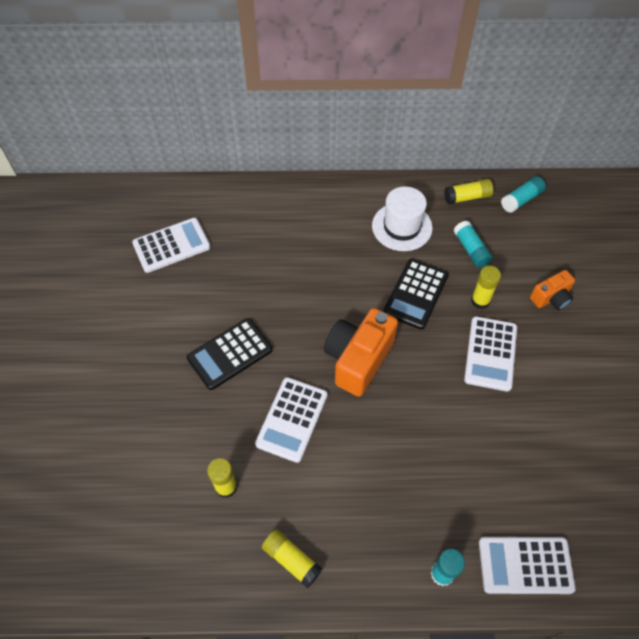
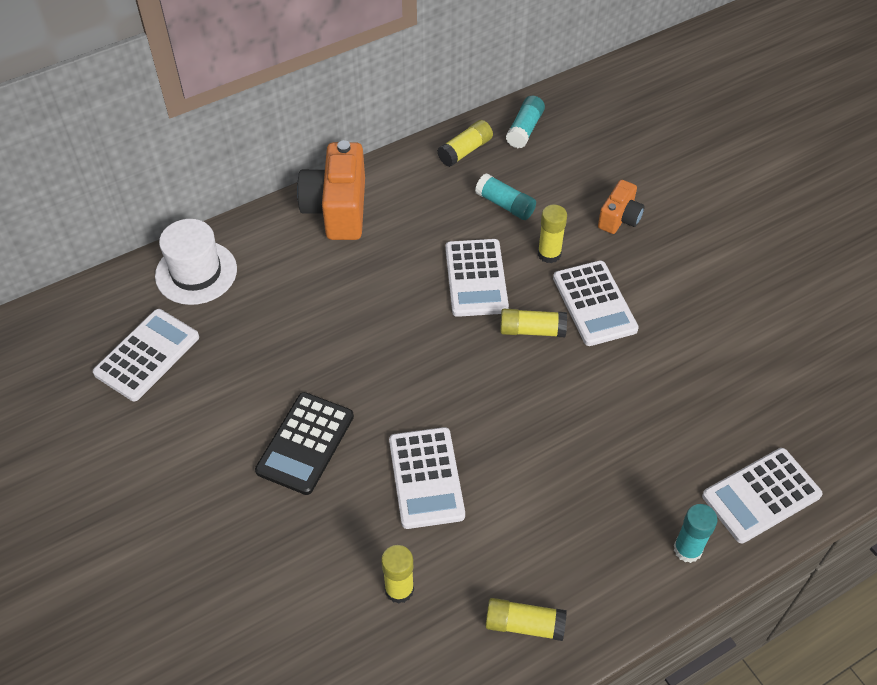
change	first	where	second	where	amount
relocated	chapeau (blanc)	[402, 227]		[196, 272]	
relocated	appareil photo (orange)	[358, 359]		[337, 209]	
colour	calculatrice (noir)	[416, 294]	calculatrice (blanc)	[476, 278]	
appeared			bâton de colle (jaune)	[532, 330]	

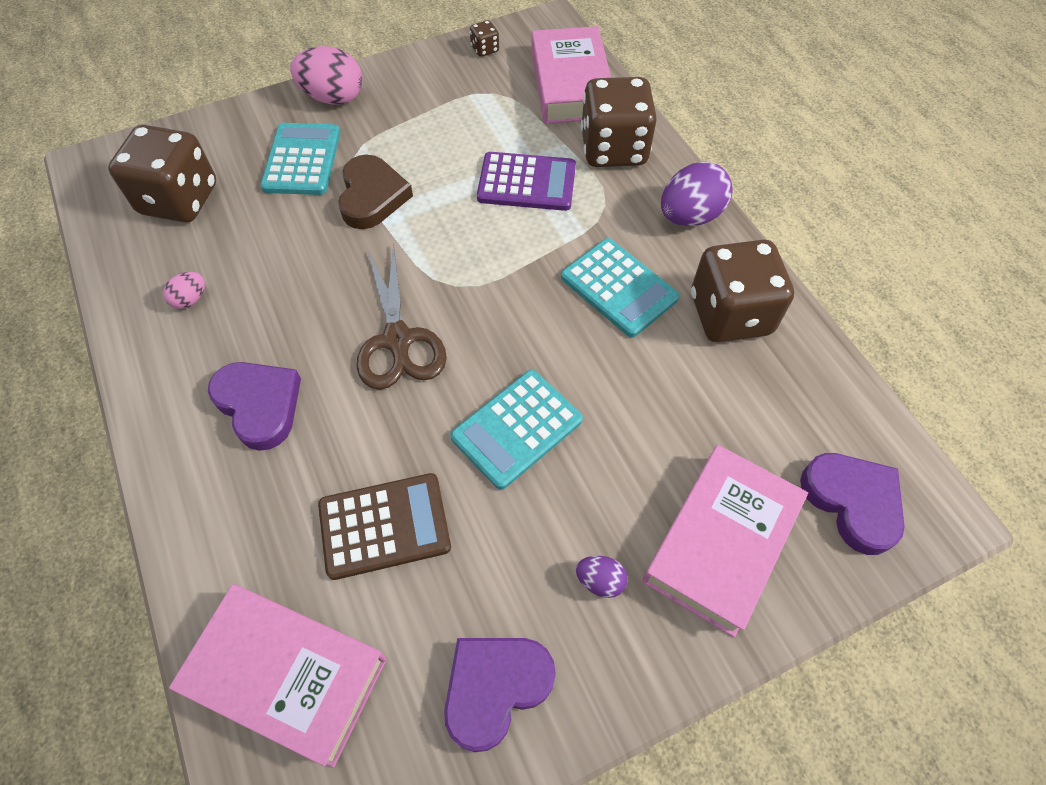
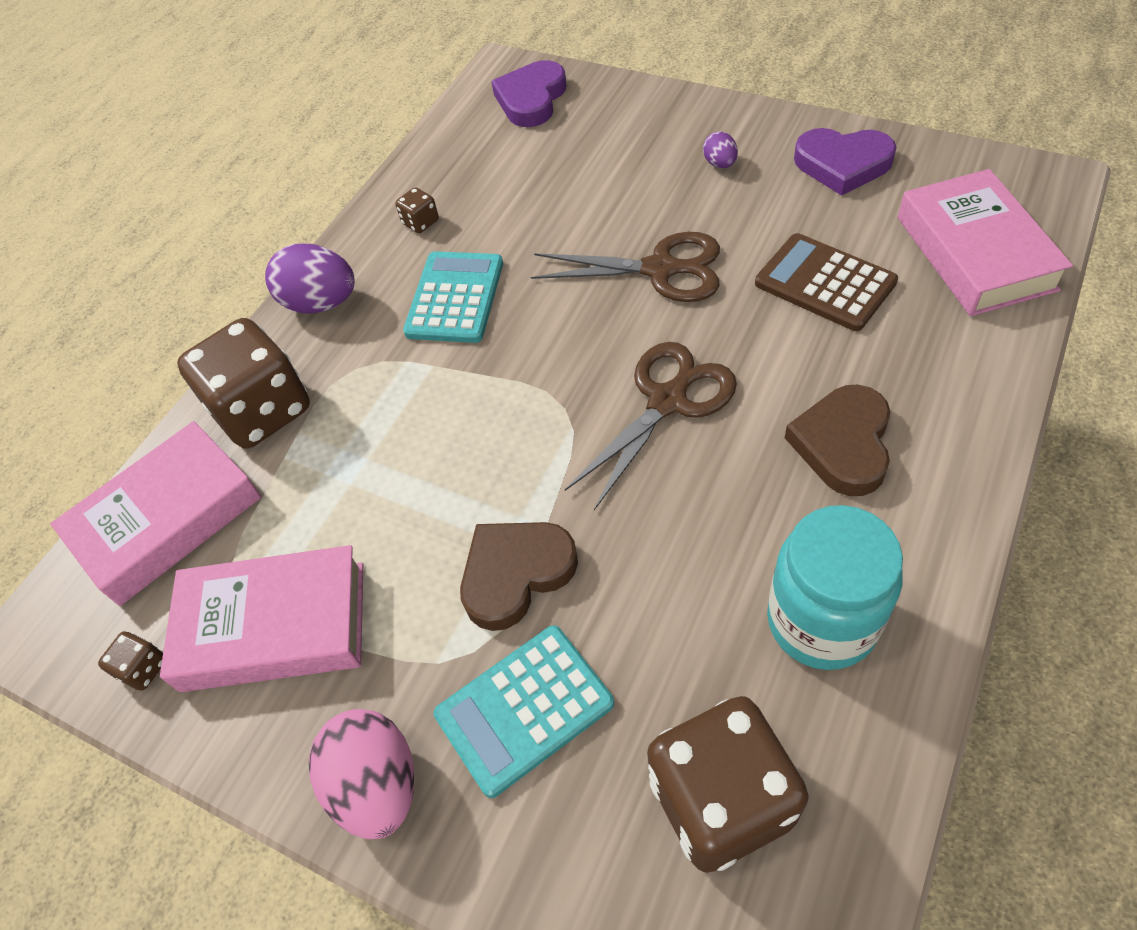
change	first	where	second	where	amount
relocated	livre (rose)	[720, 542]		[274, 626]	
size	dé (marron)	[730, 314]		[420, 222]	x0.41
exchanged	calculatrice (turquoise)	[517, 429]	ciseaux (marron)	[661, 269]	
exchanged	œuf (rose)	[190, 299]	bocal (turquoise)	[821, 621]	
colour	cœur (violet)	[259, 405]	cœur (marron)	[843, 444]	
missing	calculatrice (violet)	[527, 182]			

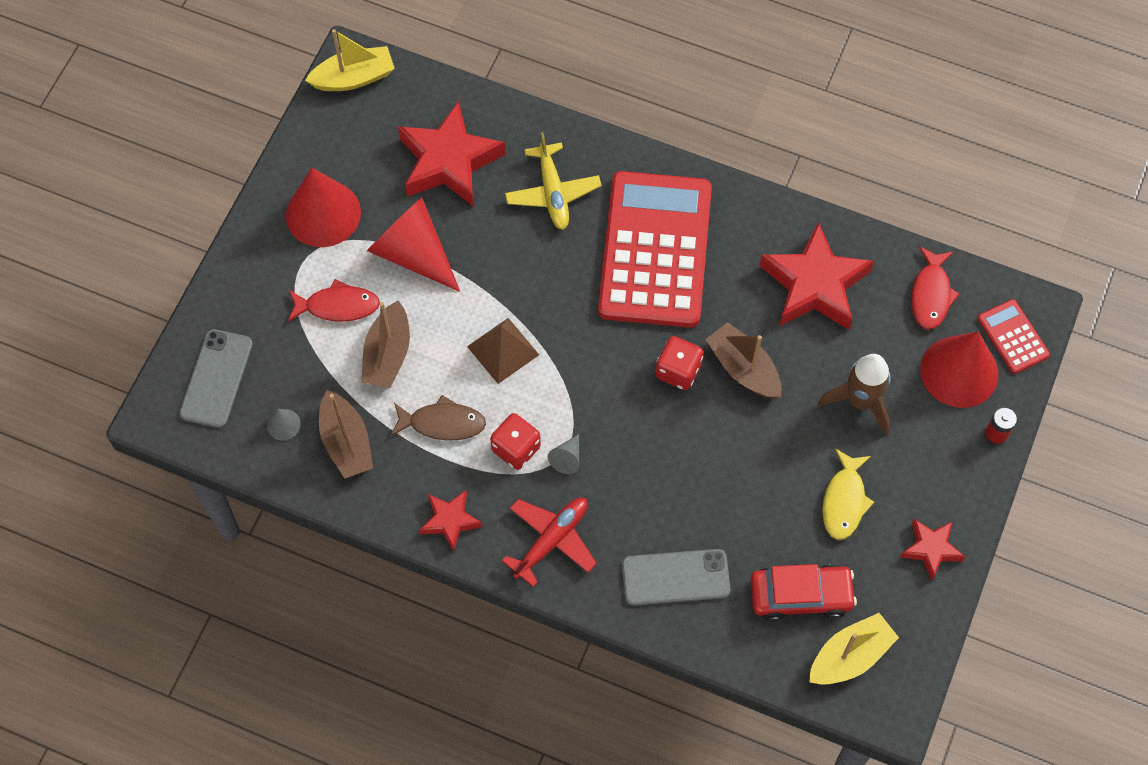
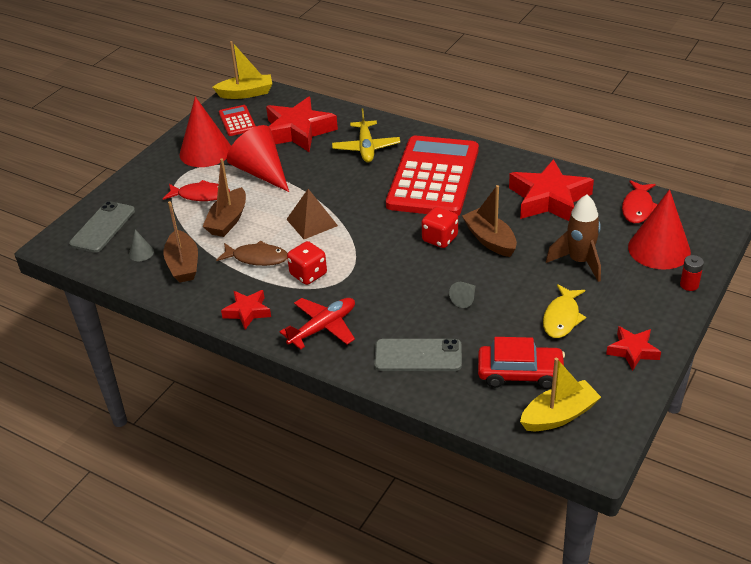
change	first	where	second	where	amount
relocated	calculatrice (rouge)	[1013, 337]		[237, 121]	
relocated	cône (gris)	[567, 458]		[465, 299]	

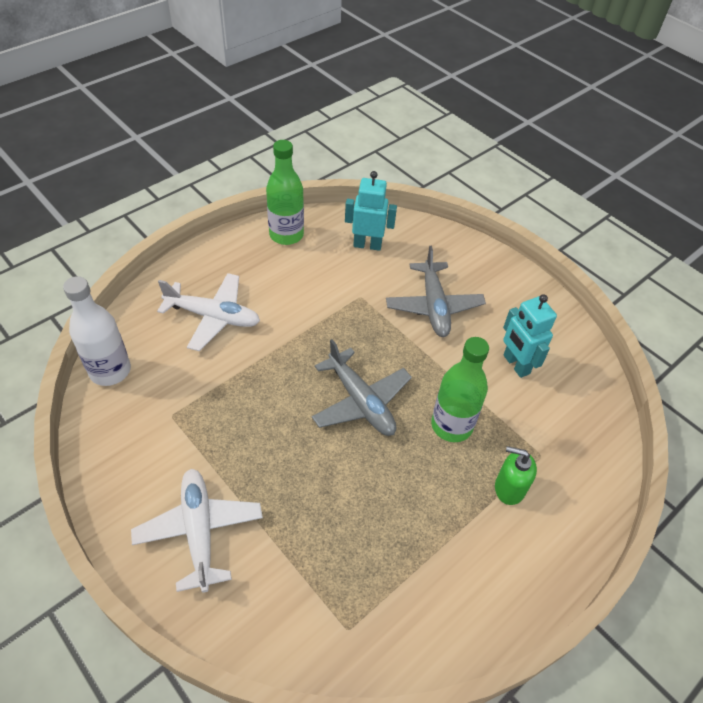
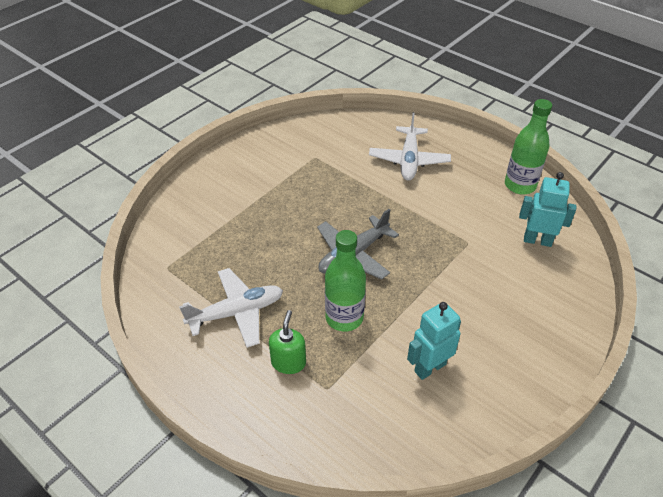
change	first	where	second	where	amount
relocated	avion (blanc)	[199, 531]		[236, 313]	
spun	robot (turquoise)	[367, 245]		[537, 240]	75 degrees counterclockwise
missing	bouteille (blanc)	[110, 371]			
missing	avion (gris)	[434, 306]			

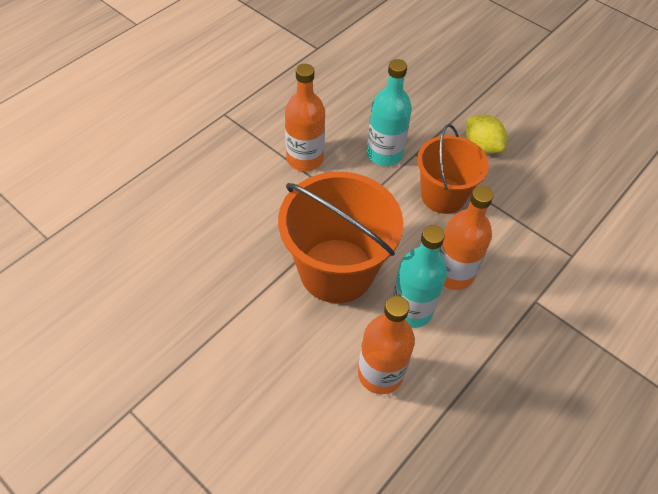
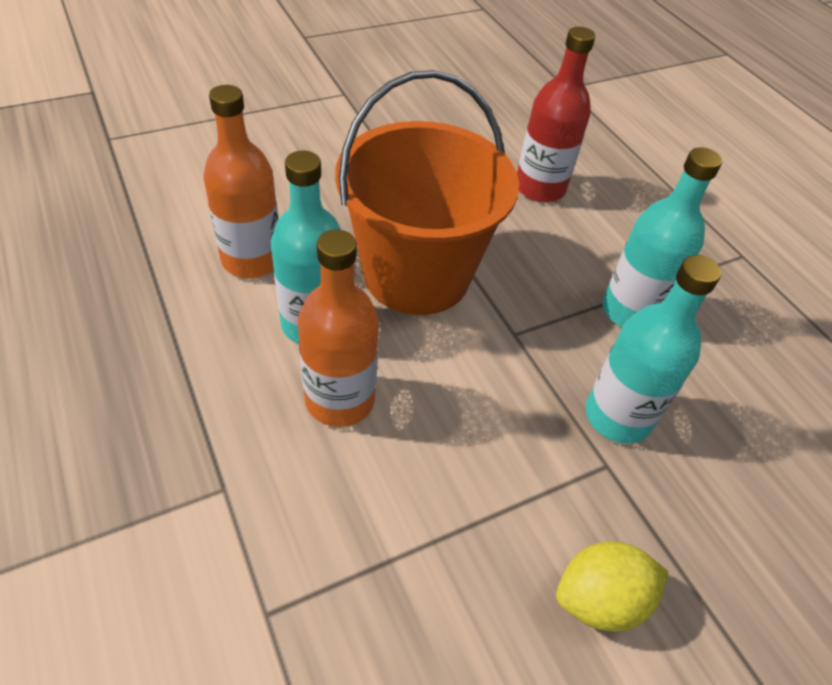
change	first	where	second	where	amount
appeared			bouteille (rouge)	[540, 188]	
colour	bouteille (orange)	[305, 159]	bouteille (turquoise)	[630, 311]	
missing	seau (orange)	[443, 195]			

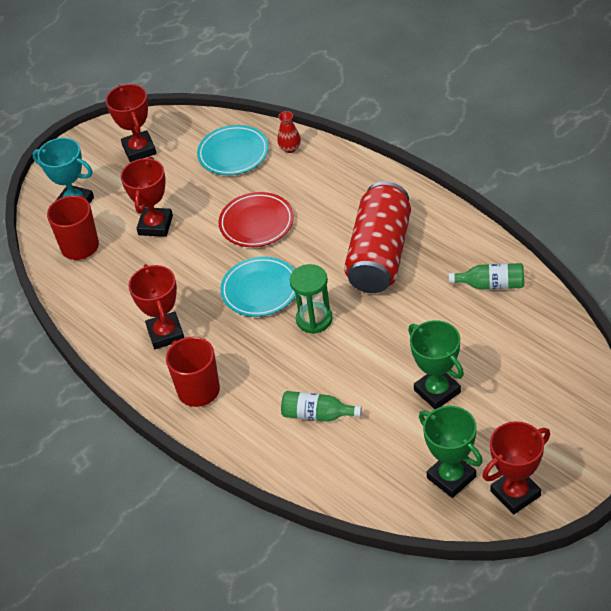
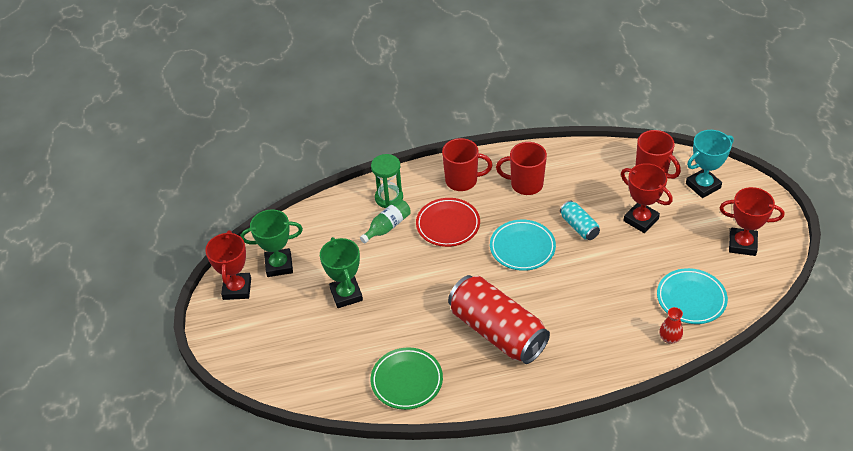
change	first	where	second	where	amount
spun	trophée (vert)	[437, 391]		[346, 294]	75 degrees clockwise
relocated	sablier (vert)	[314, 319]		[389, 198]	
exchanged	bouteille (vert)	[491, 285]	assiette (vert)	[407, 381]	
relocated	assiette (rouge)	[256, 223]		[448, 225]	
exchanged	trophée (rouge)	[165, 333]	tasse (rouge)	[525, 184]	
appeared			canette (turquoise)	[579, 227]	

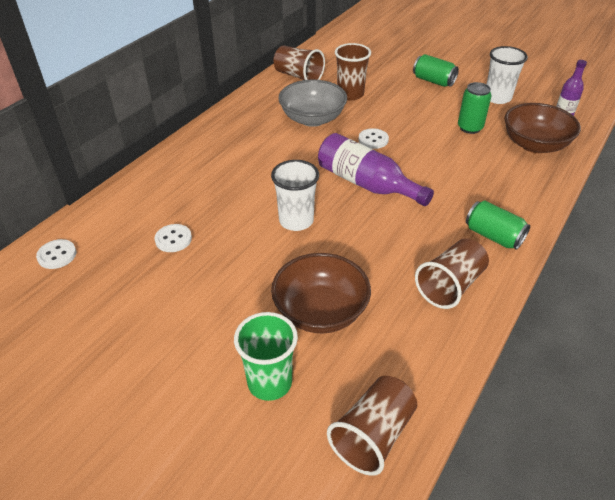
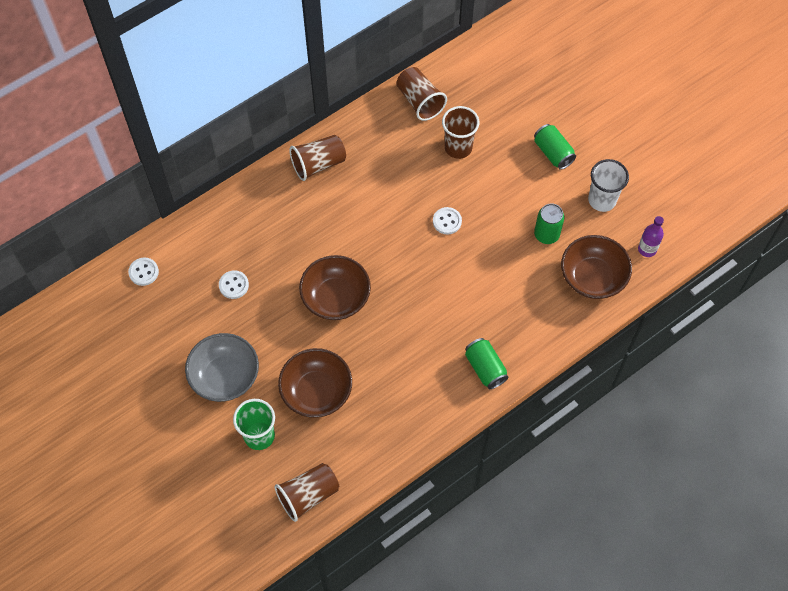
change	first	where	second	where	amount
relocated	bol (gris)	[312, 119]		[225, 376]	
relocated	gobelet (marron)	[450, 285]		[318, 164]	
exchanged	gobelet (blanc)	[296, 221]	bol (marron)	[336, 298]	
missing	bouteille (violet)	[367, 184]			

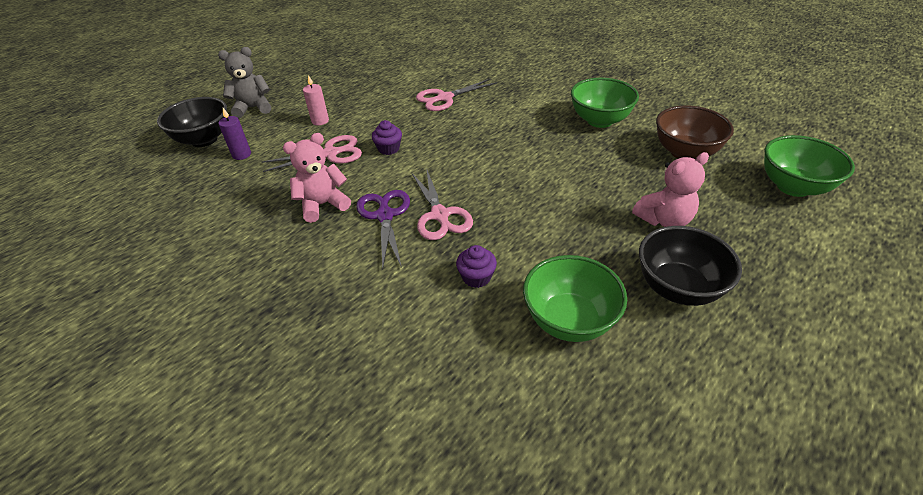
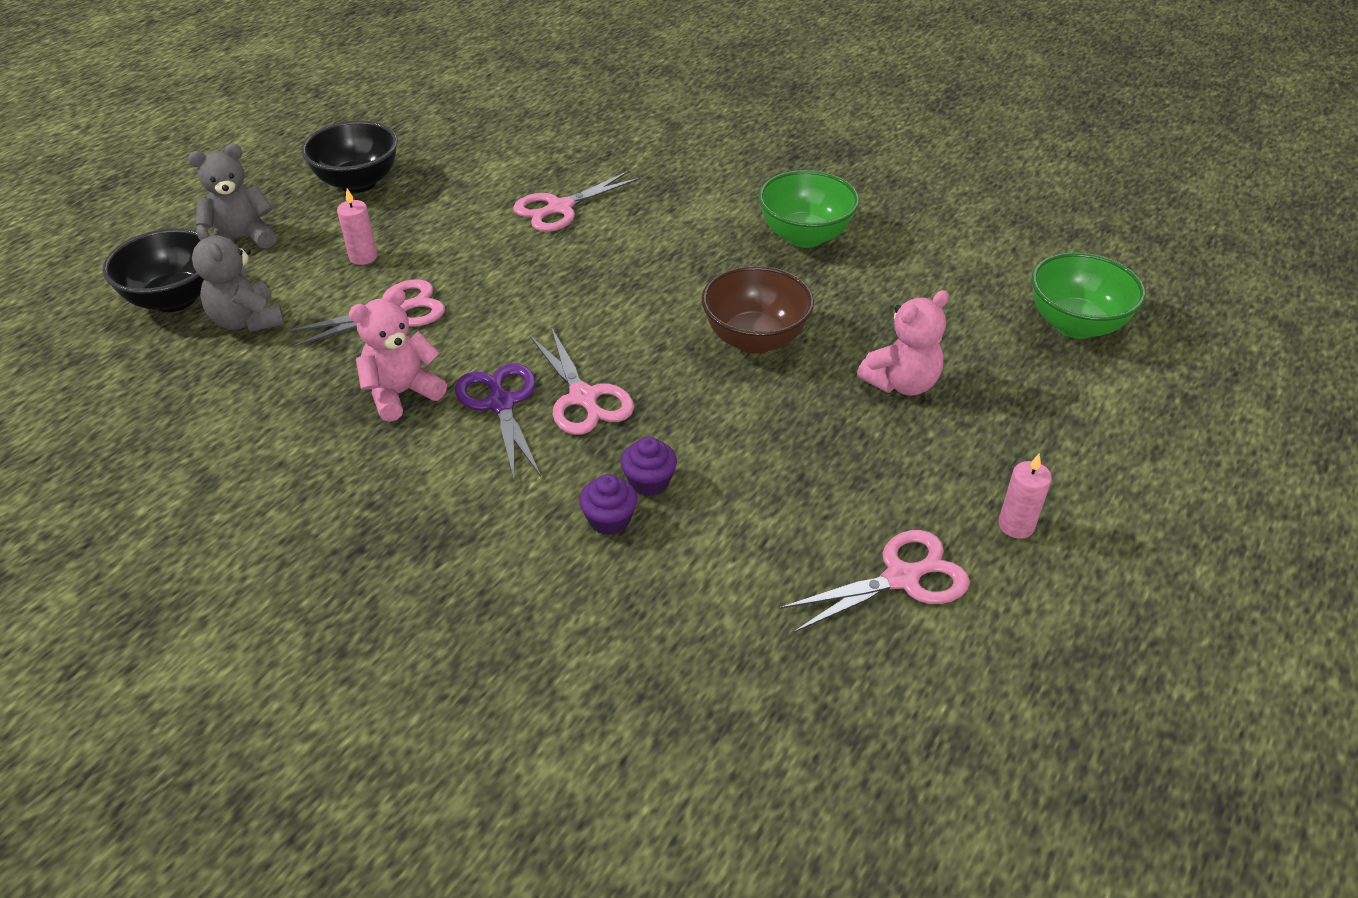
change	first	where	second	where	amount
exchanged	bougie (violet)	[242, 154]	ours en peluche (gris)	[247, 321]	
relocated	bol (noir)	[677, 288]		[358, 182]	
relocated	muffin (violet)	[389, 148]		[609, 520]	
relocated	bol (marron)	[685, 152]		[755, 339]	
appeared			ciseaux (rose)	[901, 578]	
appeared			bougie (rose)	[1016, 525]	
missing	bol (vert)	[569, 320]			

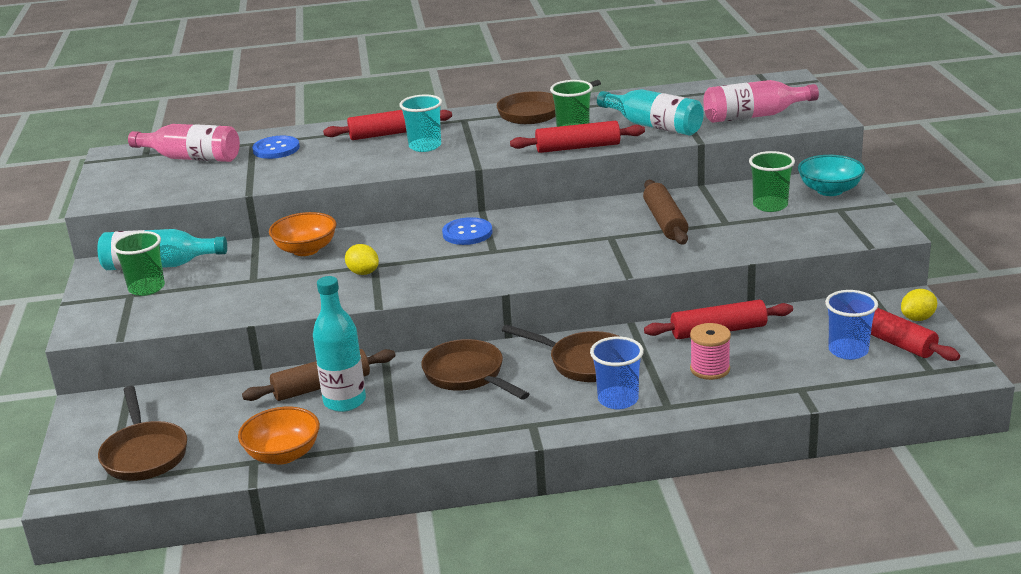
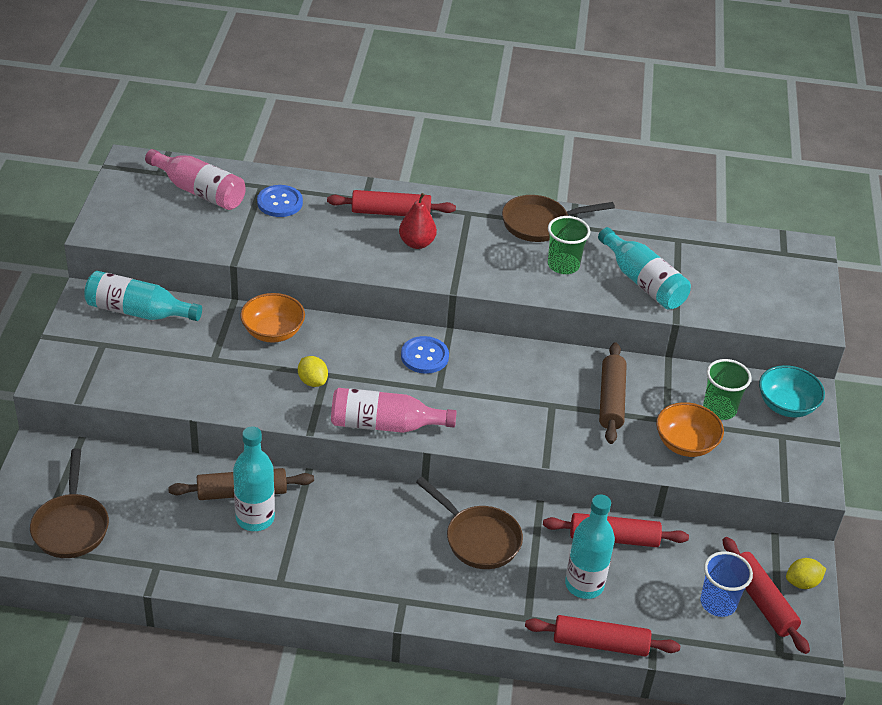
change	first	where	second	where	amount
relocated	bouteille (rose)	[754, 116]		[385, 424]	
exchanged	gobelet (turquoise)	[425, 146]	poire (rouge)	[417, 243]	
relocated	rouleau à pâtisserie (rouge)	[578, 147]		[600, 643]	
exchanged	bobine (rose)	[710, 369]	bouteille (turquoise)	[584, 584]	
relocated	bol (orange)	[283, 454]		[685, 444]	
missing	gobelet (vert)	[146, 288]			
missing	poêle (marron)	[467, 375]			
missing	gobelet (bleu)	[618, 399]			

